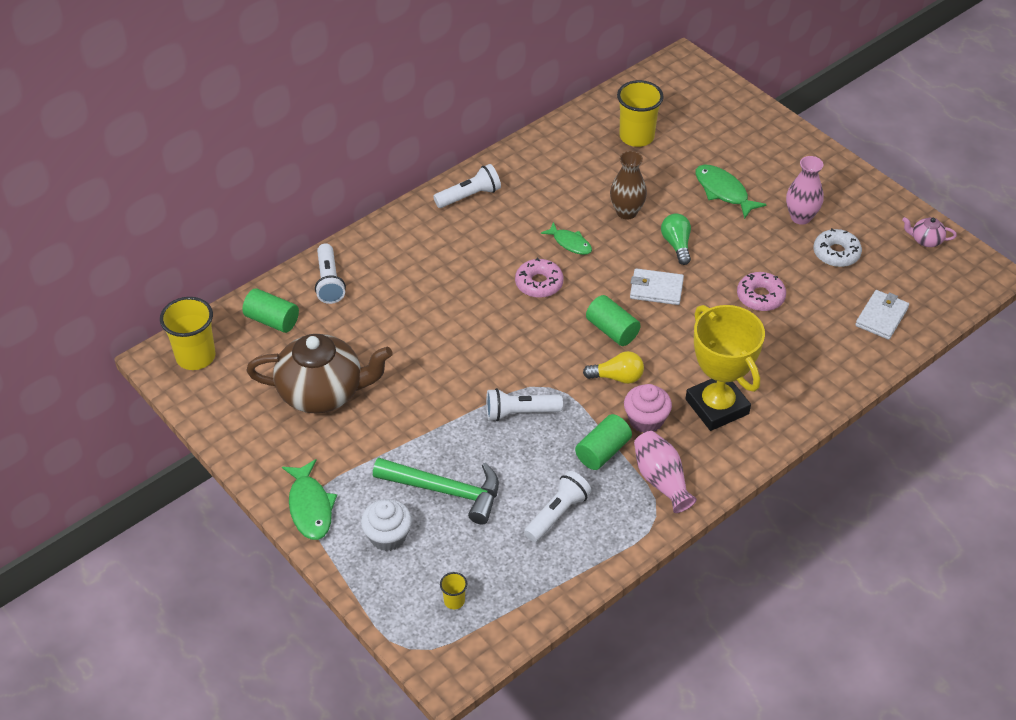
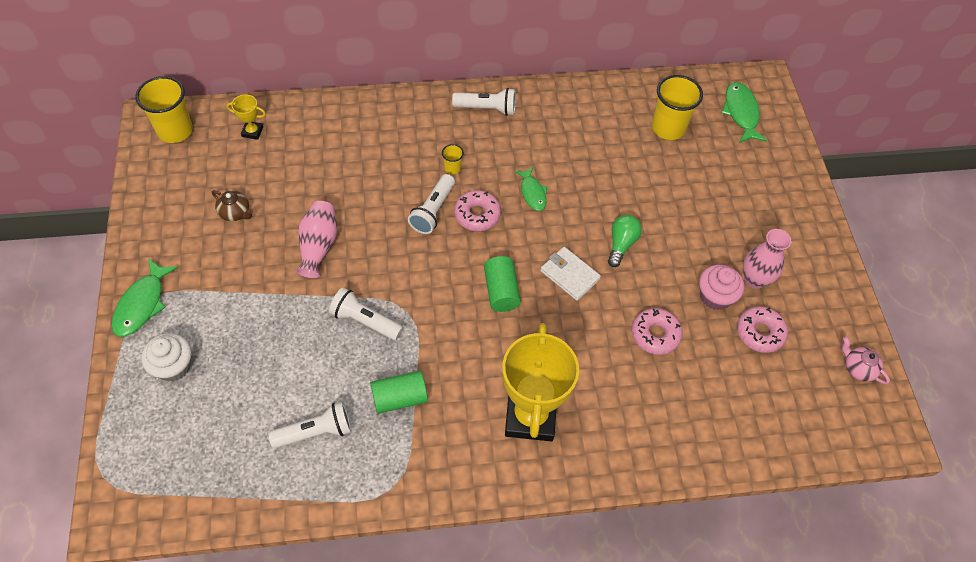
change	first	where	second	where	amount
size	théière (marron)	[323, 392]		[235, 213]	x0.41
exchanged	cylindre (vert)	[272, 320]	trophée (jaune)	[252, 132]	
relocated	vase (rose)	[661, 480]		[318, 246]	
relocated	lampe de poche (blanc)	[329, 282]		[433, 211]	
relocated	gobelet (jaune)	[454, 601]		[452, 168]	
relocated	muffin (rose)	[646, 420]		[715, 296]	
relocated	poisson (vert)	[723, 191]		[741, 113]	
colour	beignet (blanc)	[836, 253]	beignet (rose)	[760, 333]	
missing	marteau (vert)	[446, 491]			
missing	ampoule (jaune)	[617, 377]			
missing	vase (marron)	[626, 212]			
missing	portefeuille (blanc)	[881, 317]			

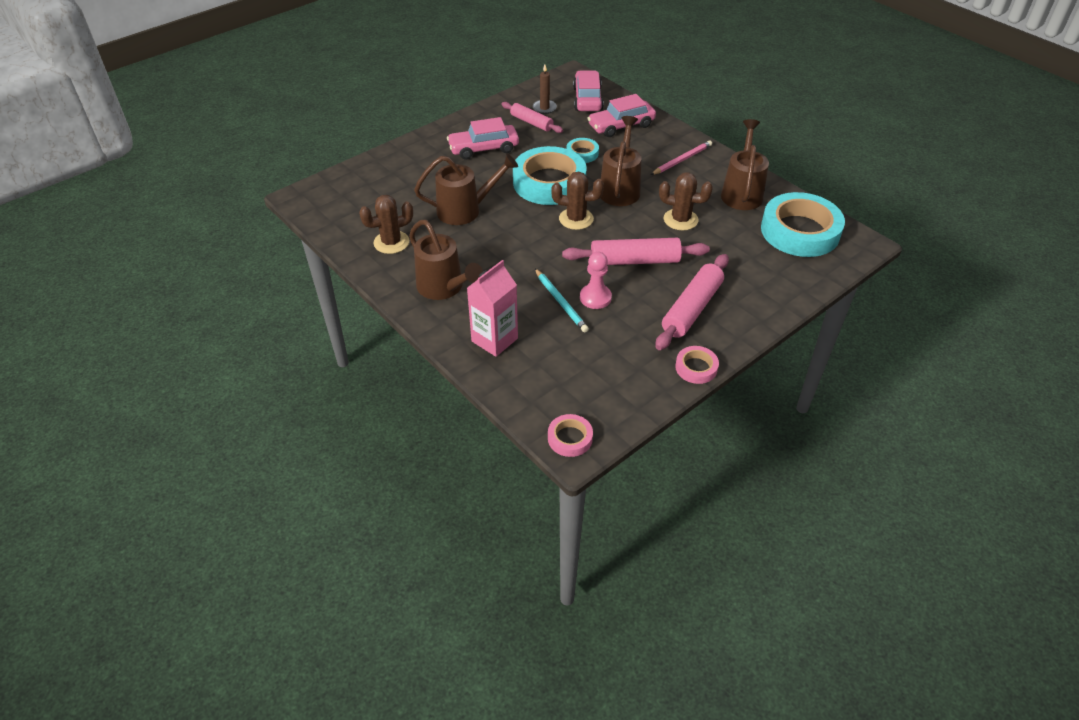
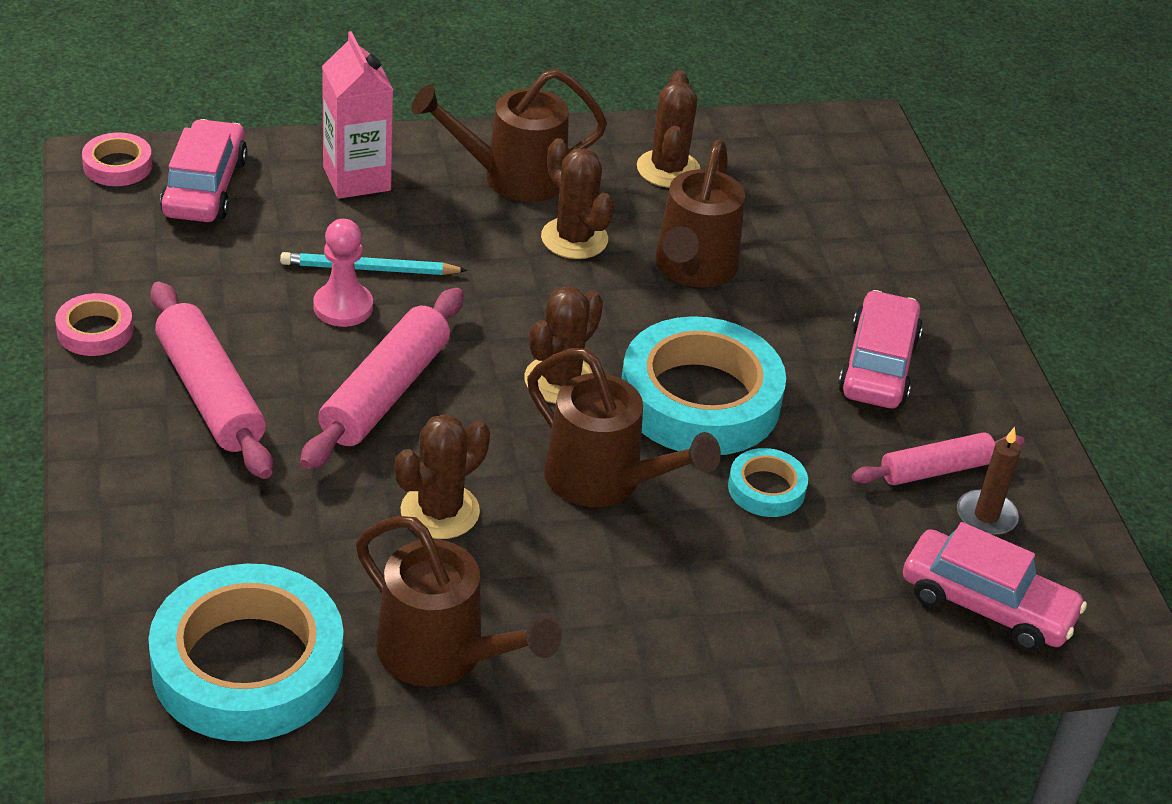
change	first	where	second	where	amount
relocated	voiture (rose)	[621, 126]		[205, 187]	
appeared			cactus (marron)	[574, 239]	
missing	crayon (rose)	[682, 160]			

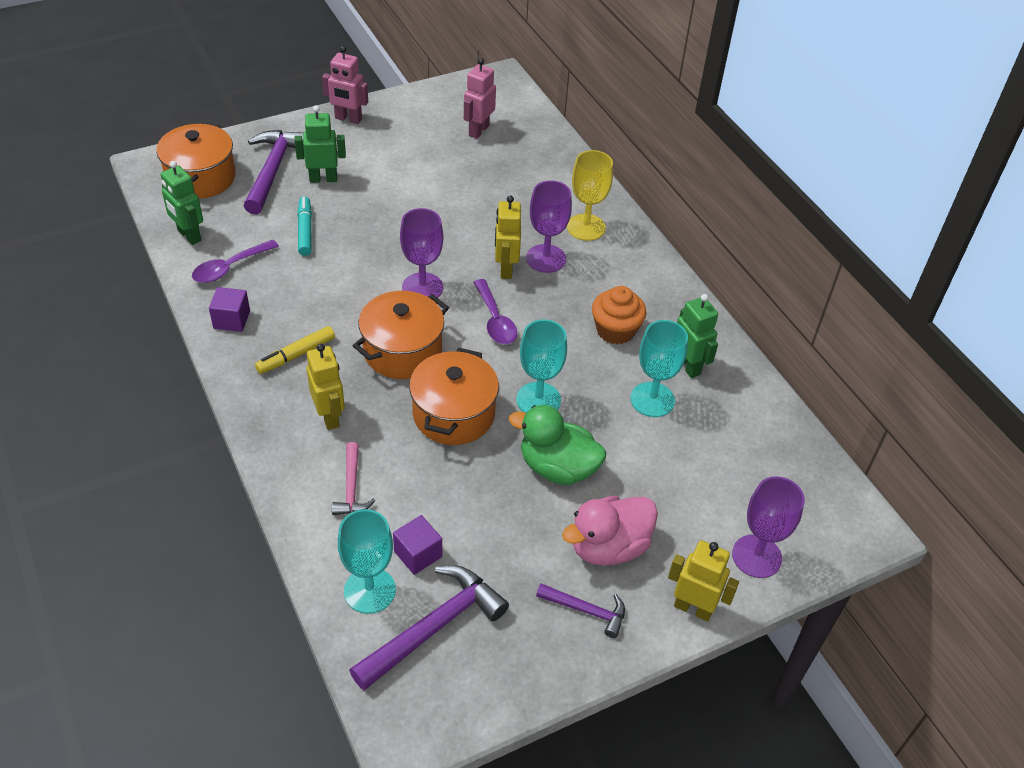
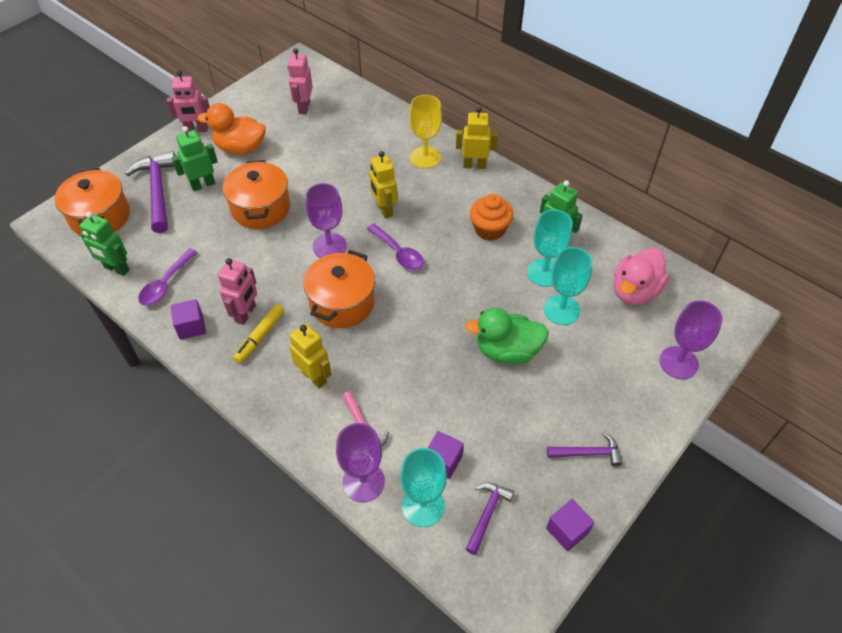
change	first	where	second	where	amount
appeared			canard (orange)	[240, 148]	
appeared			robot (rose)	[246, 314]	
relocated	marmite (orange)	[453, 414]		[261, 208]	
relocated	verre à pied (violet)	[546, 258]		[363, 482]	
relocated	robot (jaune)	[693, 608]		[474, 165]	
size	marteau (violet)	[434, 627]		[487, 514]	x0.56
relocated	verre à pied (turquoise)	[538, 400]		[561, 310]	
appeared			cube (violet)	[567, 530]	
relocated	canard (rose)	[608, 547]		[634, 291]	
missing	feutre (turquoise)	[305, 230]			

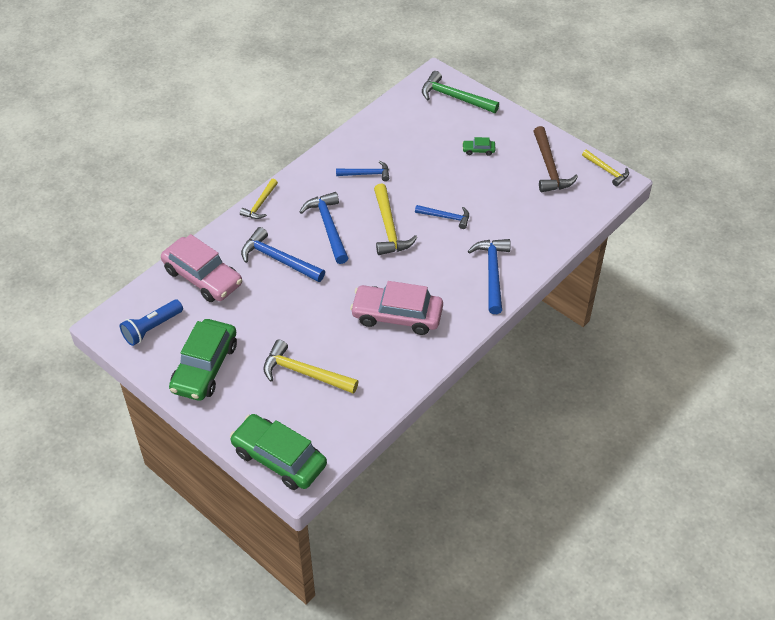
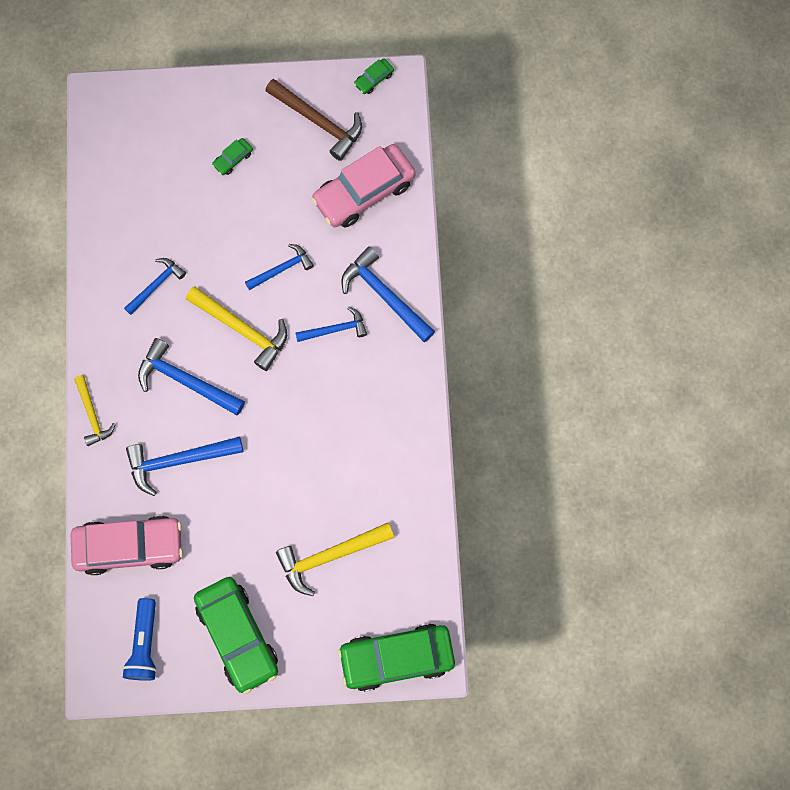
change	first	where	second	where	amount
appeared			marteau (bleu)	[335, 329]	
relocated	voiture (rose)	[397, 315]		[364, 191]	
exchanged	marteau (jaune)	[607, 171]	voiture (vert)	[374, 79]	
missing	marteau (vert)	[454, 97]			

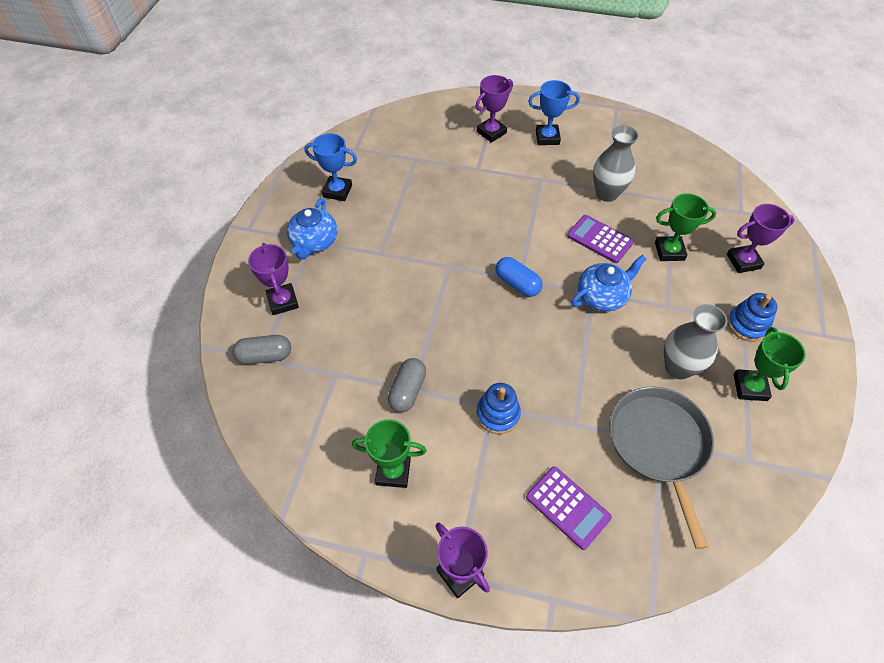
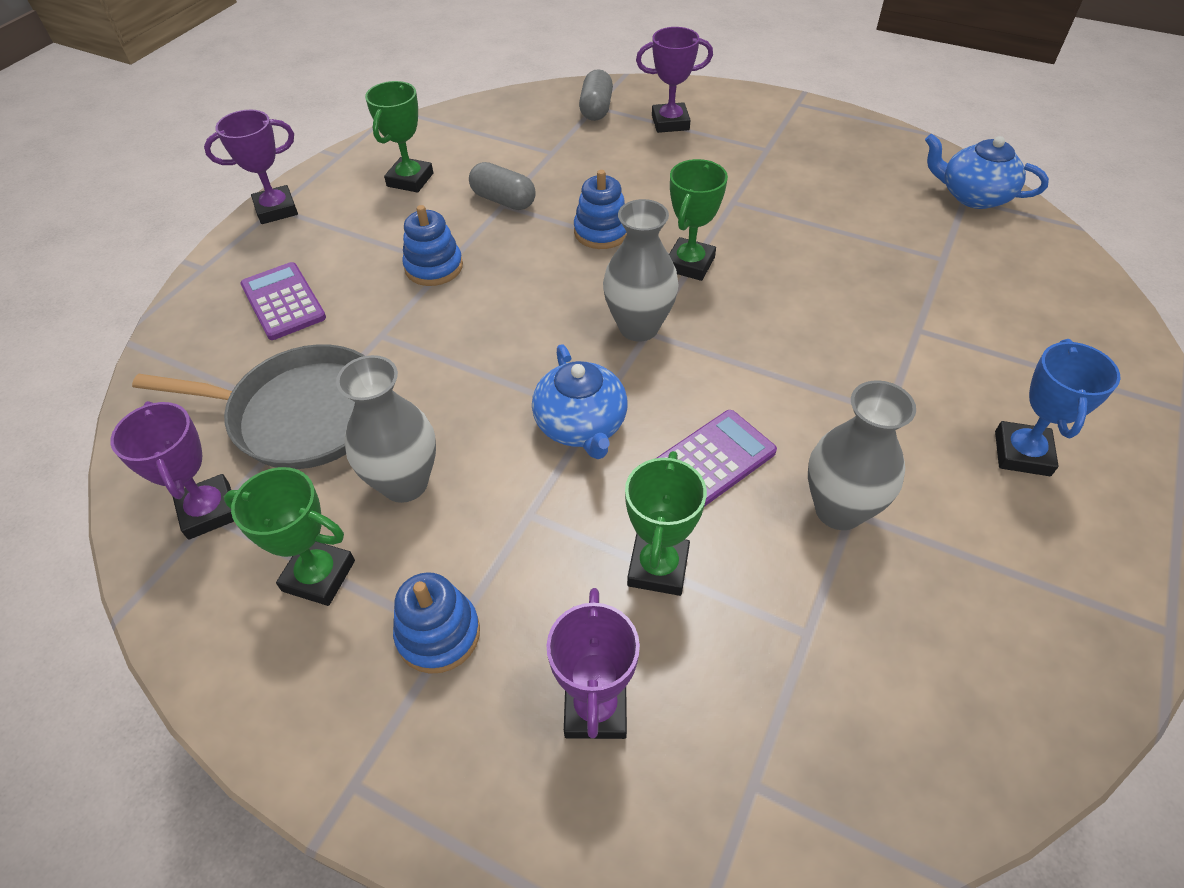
change	first	where	second	where	amount
relocated	trophée (violet)	[491, 132]		[209, 511]	
spun	calculatrice (violet)	[567, 507]		[283, 301]	90 degrees clockwise
appeared			jouet à empiler (bleu)	[601, 232]	
exchanged	gélule (bleu)	[517, 284]	vase (gris)	[639, 327]	
appeared			trophée (vert)	[689, 264]	
relocated	théière (bleu)	[314, 242]		[973, 196]	
missing	trophée (bleu)	[337, 191]			

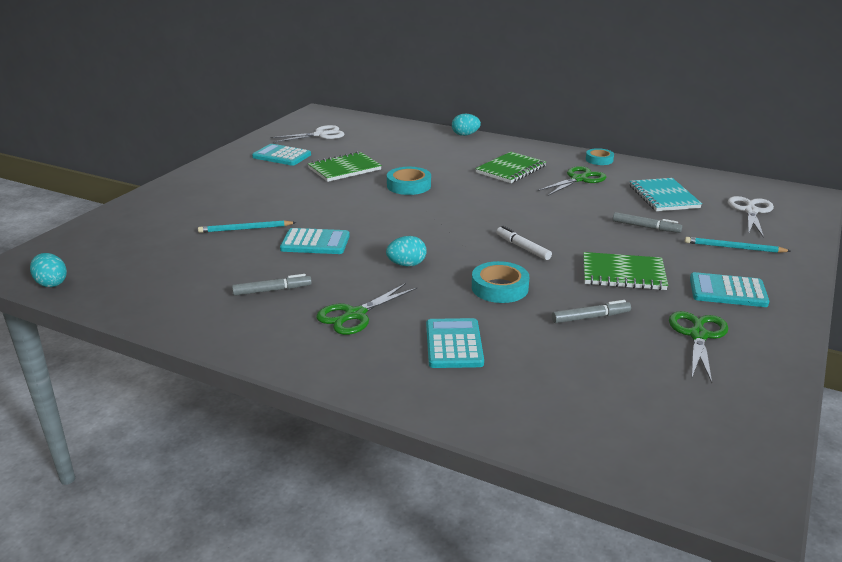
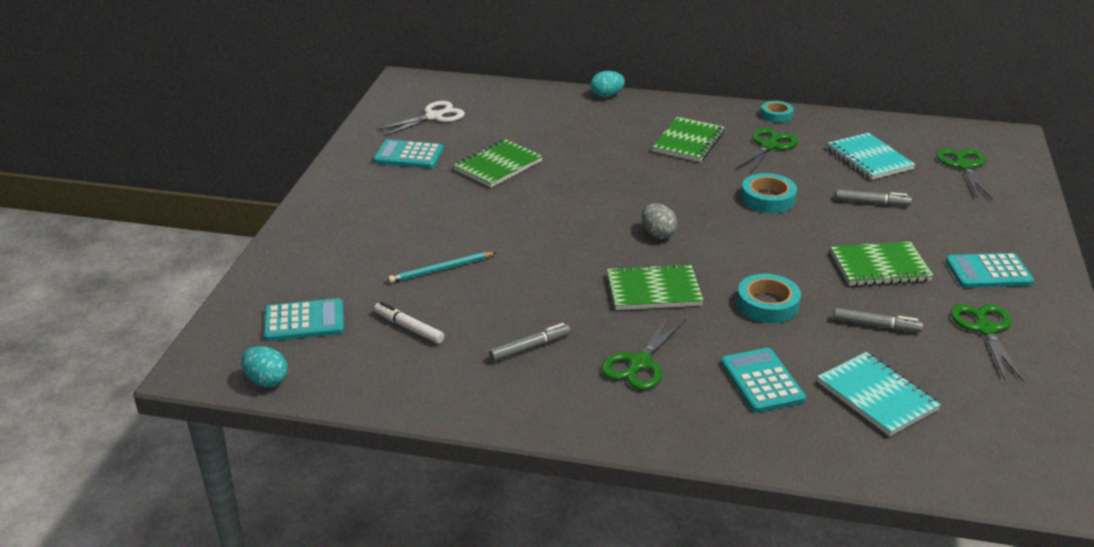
change	first	where	second	where	amount
relocated	calculatrice (turquoise)	[315, 242]		[304, 321]	
relocated	feutre (blanc)	[523, 247]		[409, 328]	
exchanged	œuf (turquoise)	[406, 265]	carnet (vert)	[653, 290]	
appeared			œuf (gris)	[658, 234]	
relocated	ruban adhésif (turquoise)	[409, 185]		[767, 199]	
appeared			carnet (turquoise)	[877, 396]	
spun	feutre (gris)	[590, 317]		[876, 325]	45 degrees clockwise
colour	ciseaux (blanc)	[750, 211]	ciseaux (vert)	[964, 166]	
missing	crayon (turquoise)	[734, 248]			

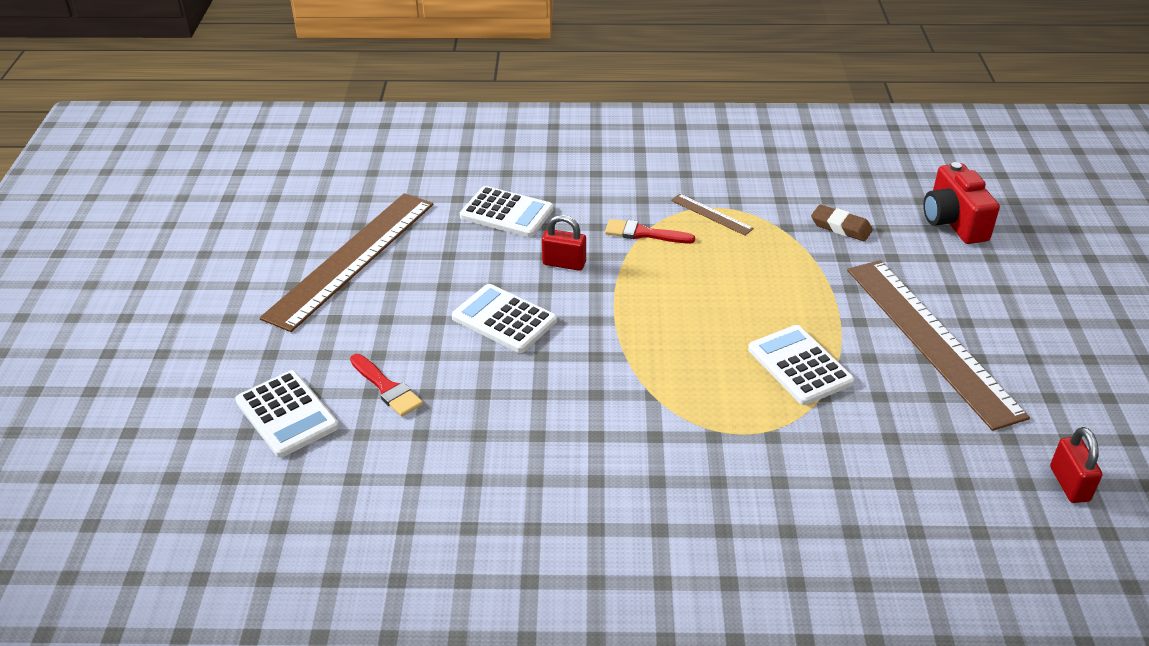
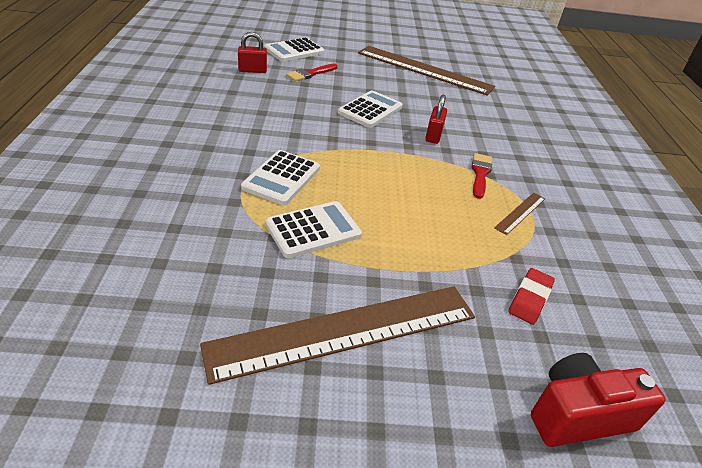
change	first	where	second	where	amount
relocated	cadenas (rouge)	[1069, 484]		[252, 70]	
relocated	calculatrice (blanc)	[507, 213]		[281, 178]	
colour	gomme (marron)	[841, 227]	gomme (rouge)	[530, 299]	

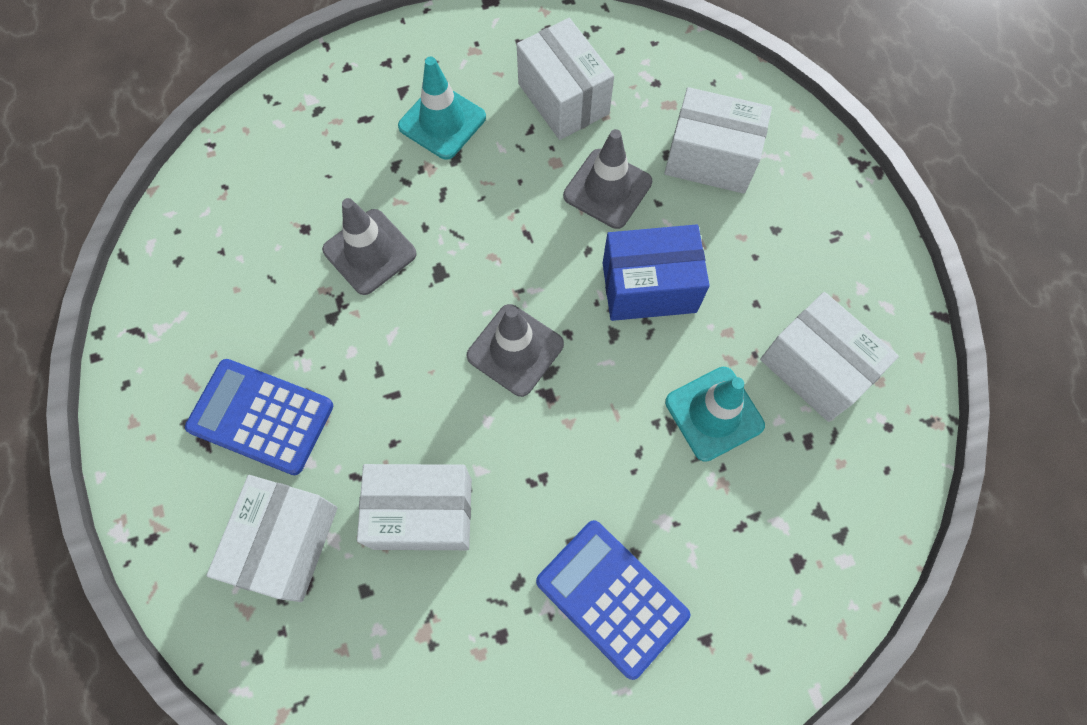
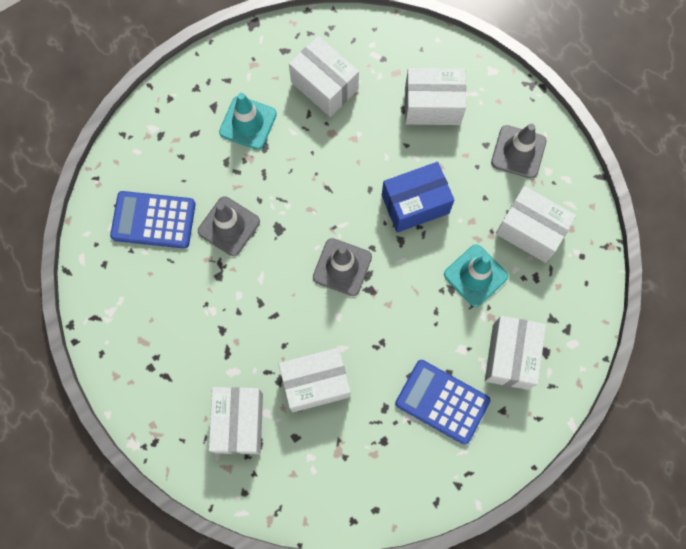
change	first	where	second	where	amount
relocated	calculatrice (bleu)	[261, 417]		[153, 220]	
appeared			boîte (blanc)	[510, 356]	
relocated	cône de chantier (gris)	[607, 189]		[518, 152]	

